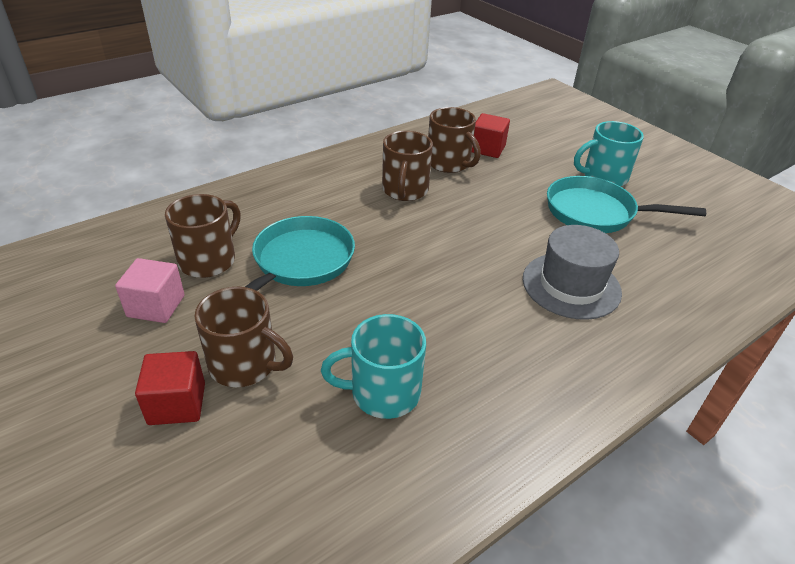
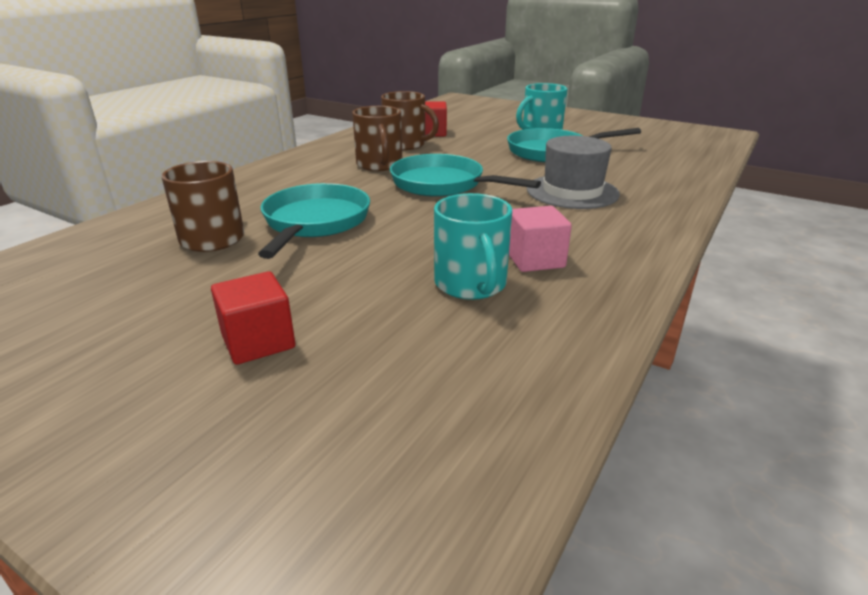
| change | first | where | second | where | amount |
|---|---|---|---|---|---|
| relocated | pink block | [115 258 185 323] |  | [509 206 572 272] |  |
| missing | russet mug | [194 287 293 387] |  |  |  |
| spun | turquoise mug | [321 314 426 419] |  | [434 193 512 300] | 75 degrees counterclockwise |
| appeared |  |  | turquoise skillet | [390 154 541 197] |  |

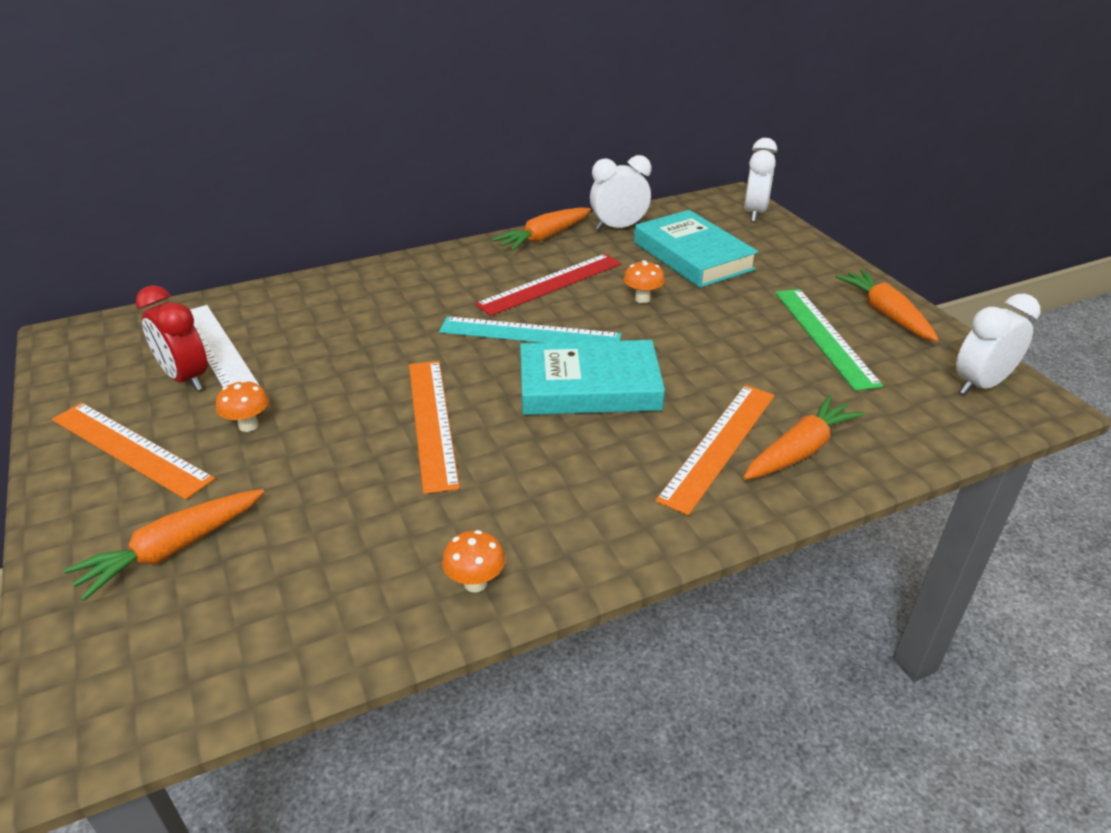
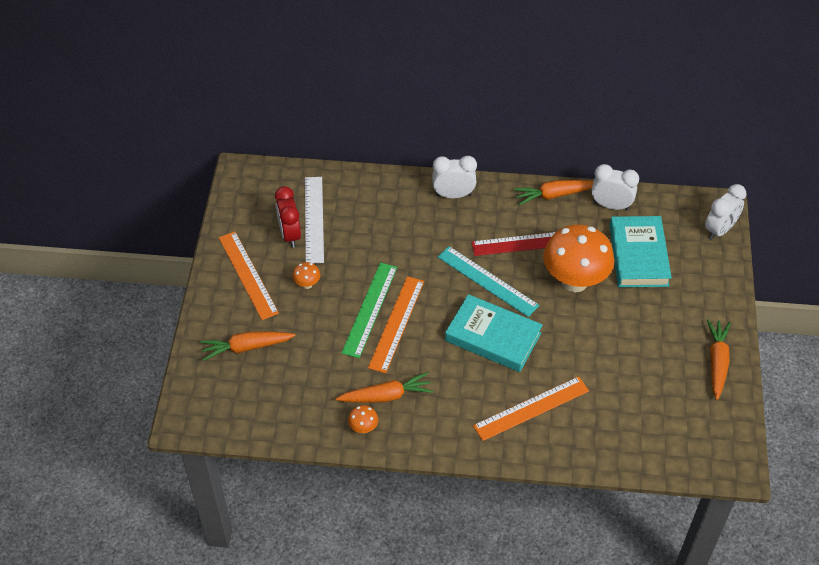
| change | first | where | second | where | amount |
|---|---|---|---|---|---|
| size | orange mushroom | [623 260 665 303] |  | [543 225 614 292] | x2.50 |
| relocated | green measuring stick | [775 289 883 391] |  | [342 263 397 358] |  |
| relocated | snow-white clock | [956 294 1040 395] |  | [432 156 477 198] |  |
| relocated | orange carrot | [743 395 865 480] |  | [336 372 433 403] |  |

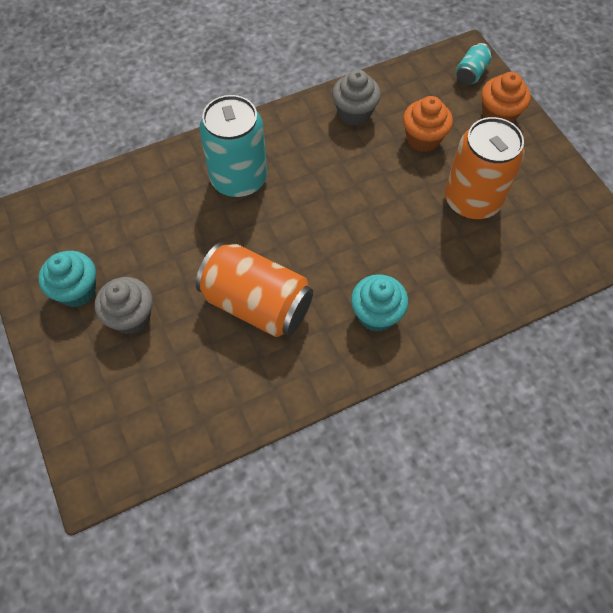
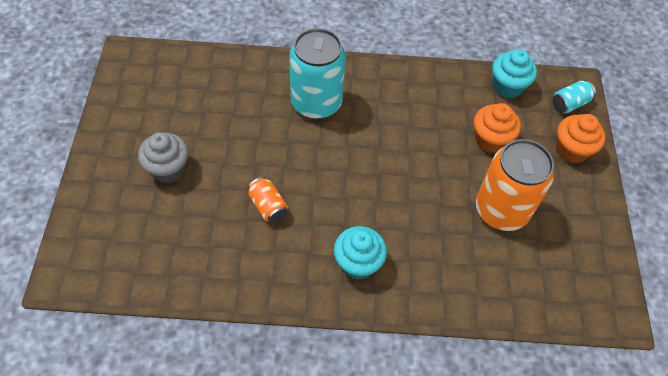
| change | first | where | second | where | amount |
|---|---|---|---|---|---|
| missing | gray fairy cake | [332 70 381 126] |  |  |  |
| size | orange can | [196 242 313 337] |  | [247 177 288 223] | x0.47 |
| relocated | turquoise fairy cake | [38 251 96 307] |  | [492 49 537 98] |  |

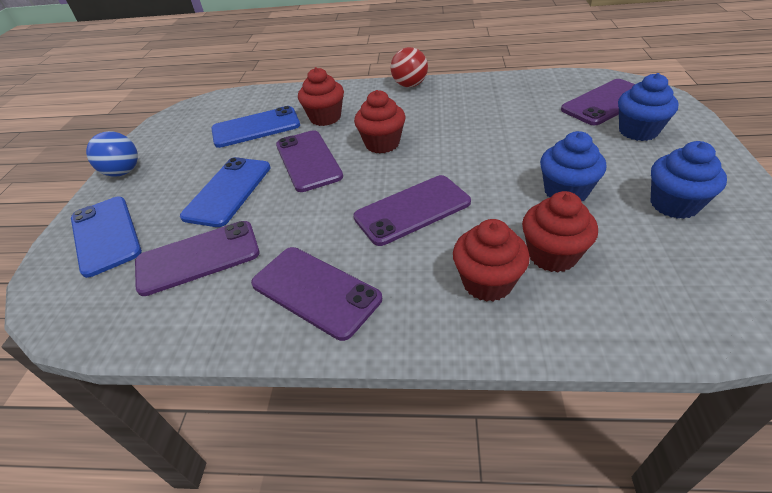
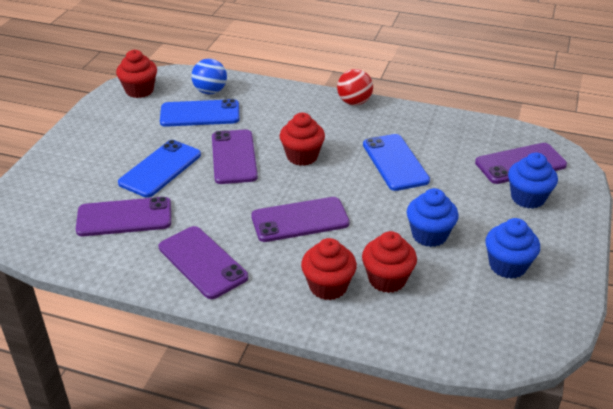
| change | first | where | second | where | amount |
|---|---|---|---|---|---|
| relocated | red fairy cake | [298 67 344 126] |  | [116 50 157 98] |  |
| relocated | royal blue sphere | [86 131 138 177] |  | [191 59 227 94] |  |
| relocated | royal blue phone | [71 197 142 278] |  | [363 134 430 191] |  |

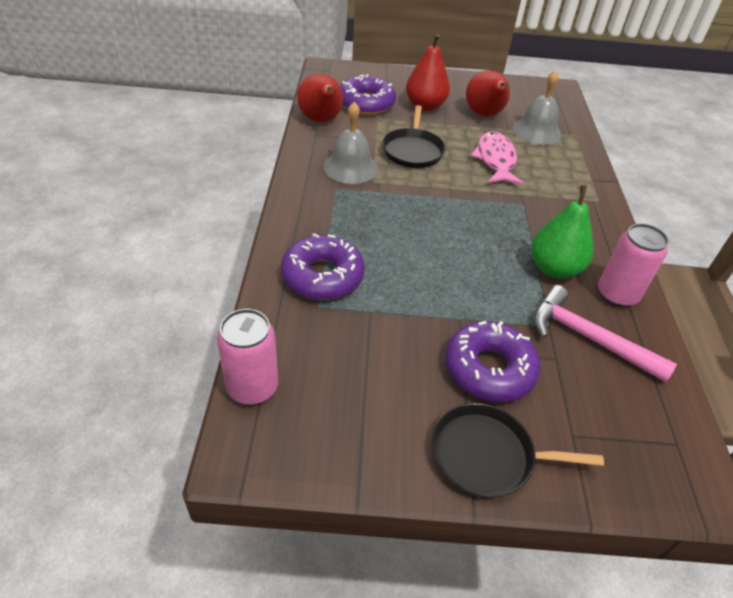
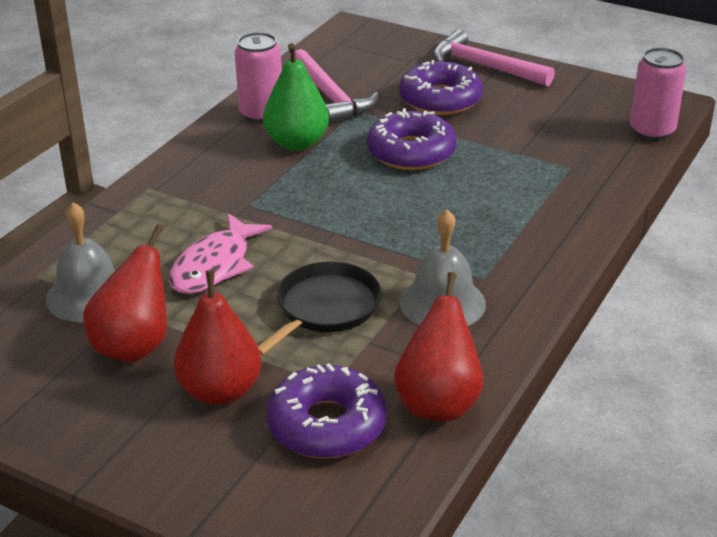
| change | first | where | second | where | amount |
|---|---|---|---|---|---|
| relocated | purple doughnut | [281 233 365 300] |  | [367 108 457 170] |  |
| exchanged | jet-black skillet | [432 403 604 498] | pink hammer | [433 29 555 86] |  |

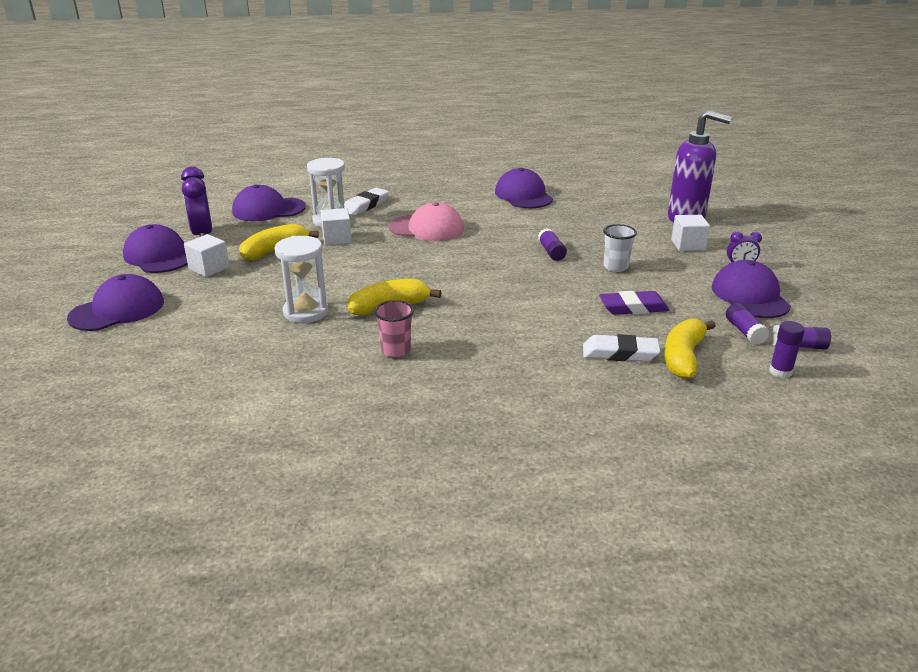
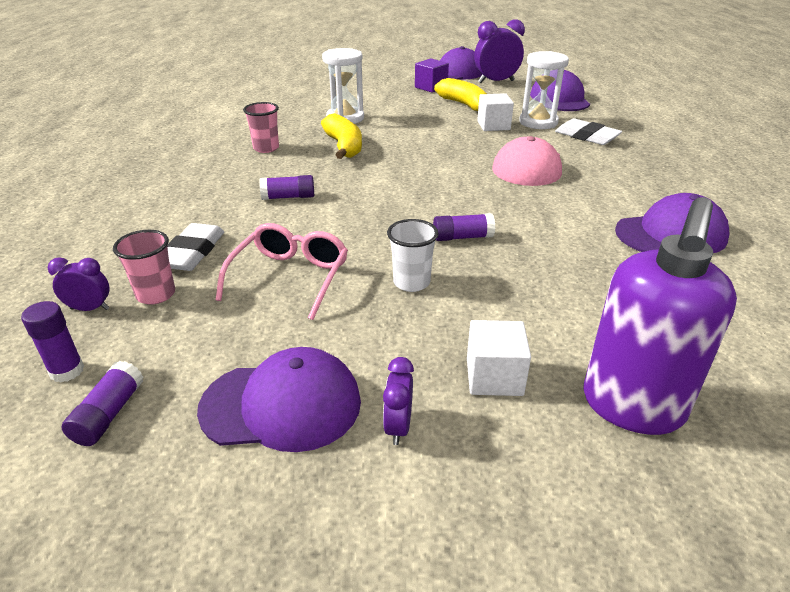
| change | first | where | second | where | amount |
|---|---|---|---|---|---|
| colour | snow-white block | [184 234 230 277] | purple block | [415 58 449 93] |  |
| missing | purple baseball cap | [67 274 164 331] |  |  |  |
| exchanged | purple eraser | [599 291 669 315] | pink eyeglasses | [216 223 348 320] |  |
| relocated | purple glue | [726 303 770 345] |  | [259 175 314 200] |  |
| exchanged | bright yellow banana | [664 318 716 379] | pink beaker | [113 230 175 305] |  |
| appeared |  |  | purple clock | [48 257 109 311] |  |

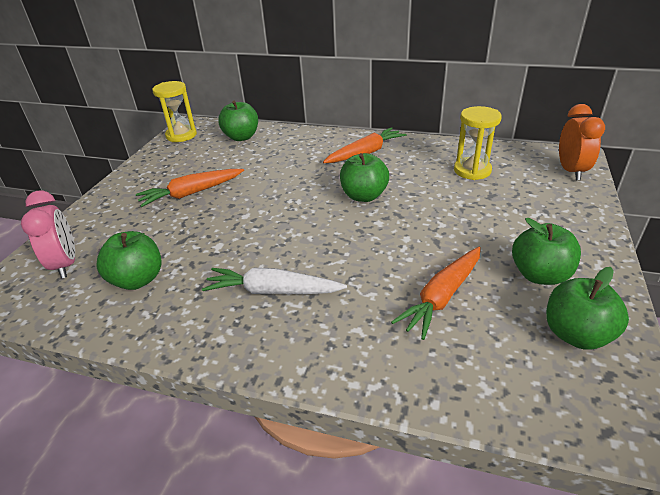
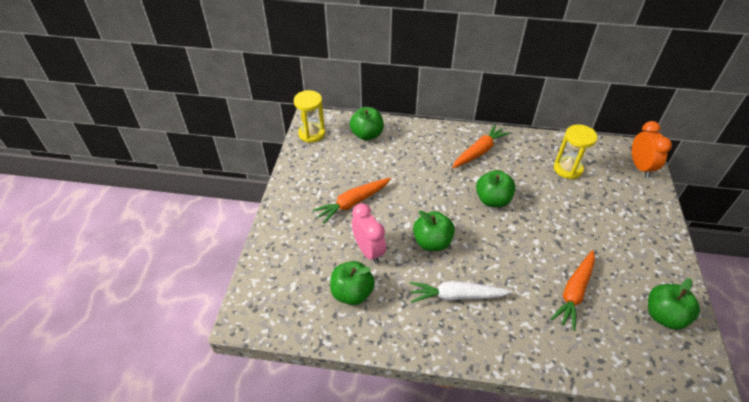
| change | first | where | second | where | amount |
|---|---|---|---|---|---|
| relocated | pink clock | [21 191 75 278] |  | [352 203 386 264] |  |
| relocated | green apple fruit | [512 218 581 285] |  | [413 211 455 251] |  |

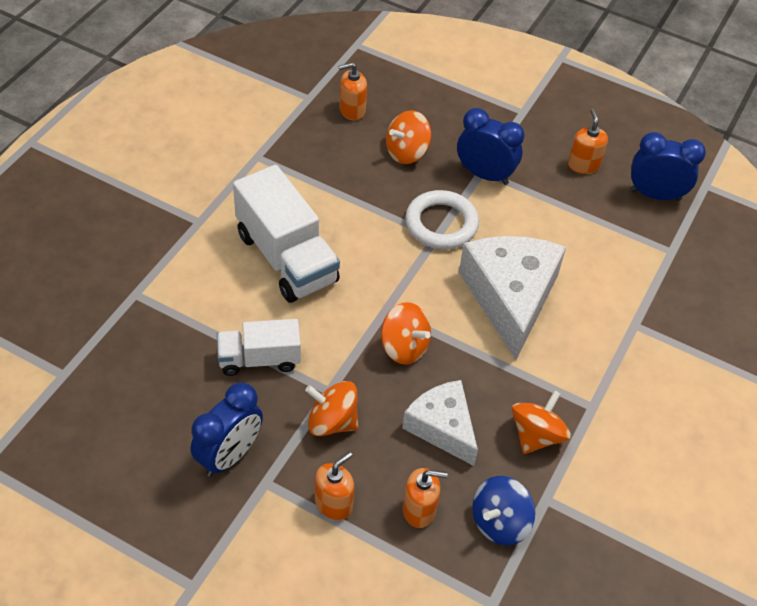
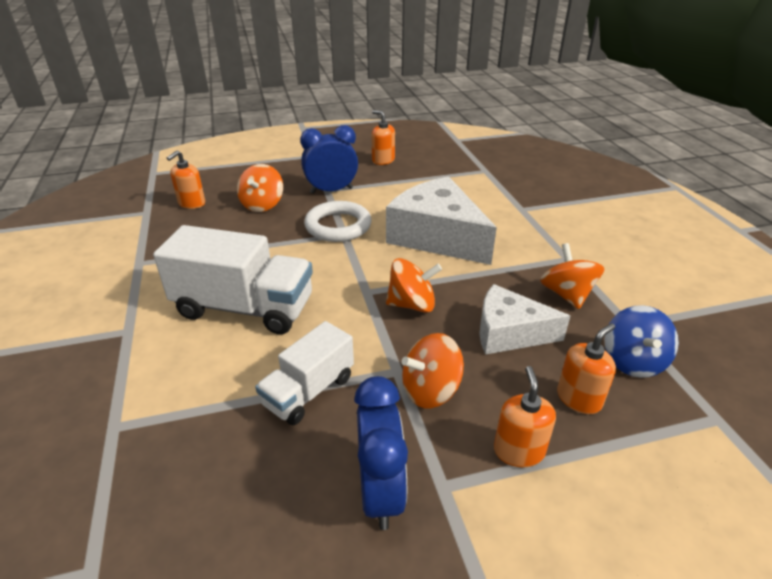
| change | first | where | second | where | amount |
|---|---|---|---|---|---|
| missing | royal blue clock | [630 132 706 201] |  |  |  |

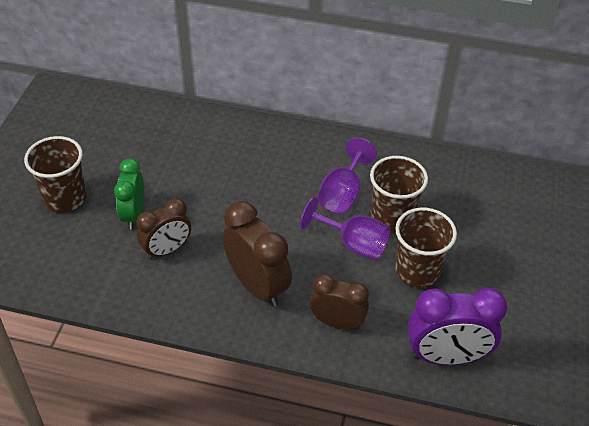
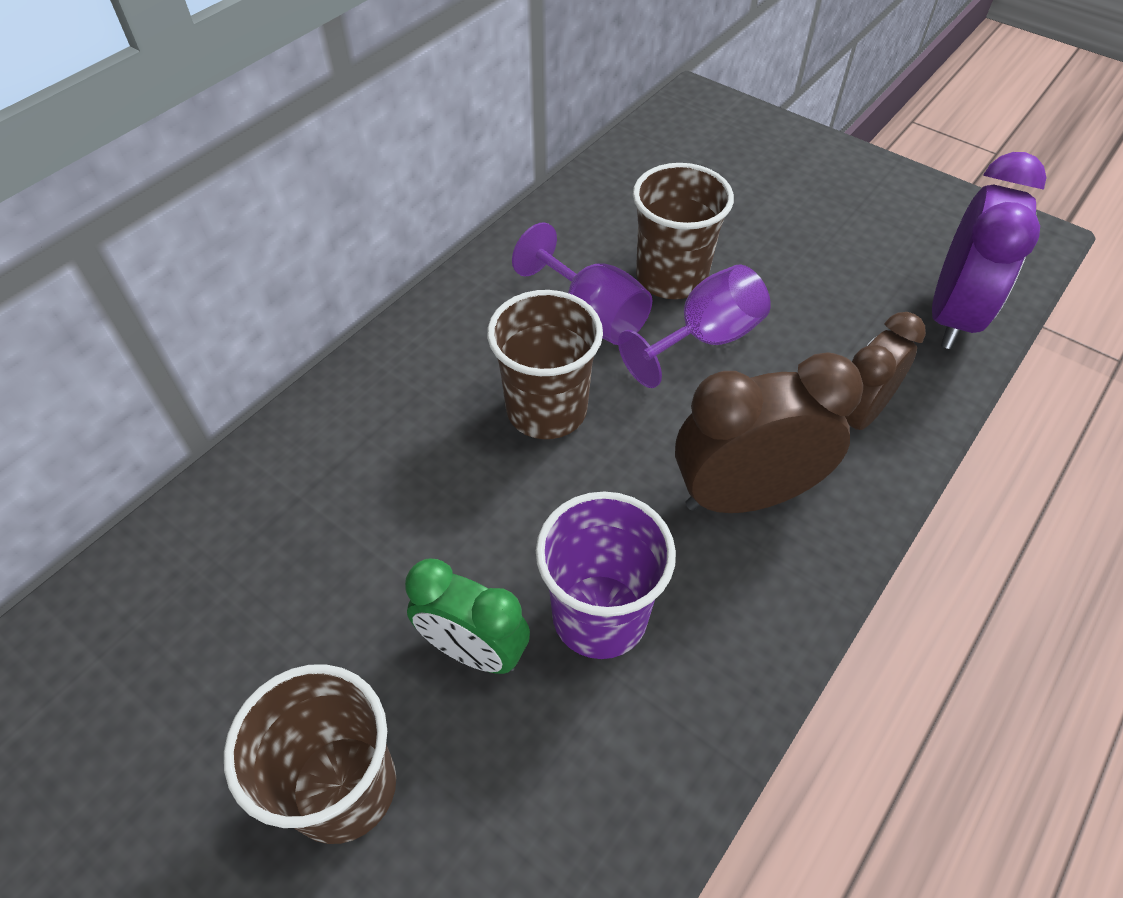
| change | first | where | second | where | amount |
|---|---|---|---|---|---|
| exchanged | russet clock | [137 198 191 260] | purple beaker | [536 491 676 659] |  |
| relocated | russet beaker | [395 208 457 288] |  | [487 290 603 439] |  |

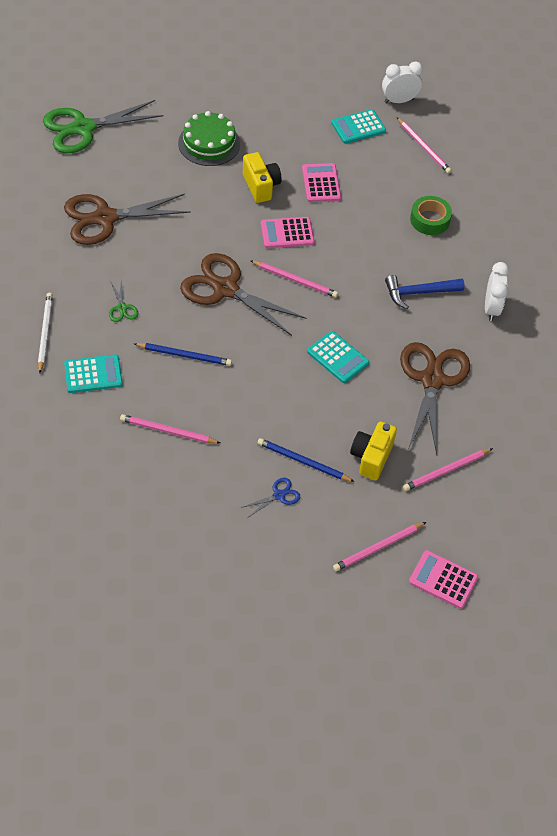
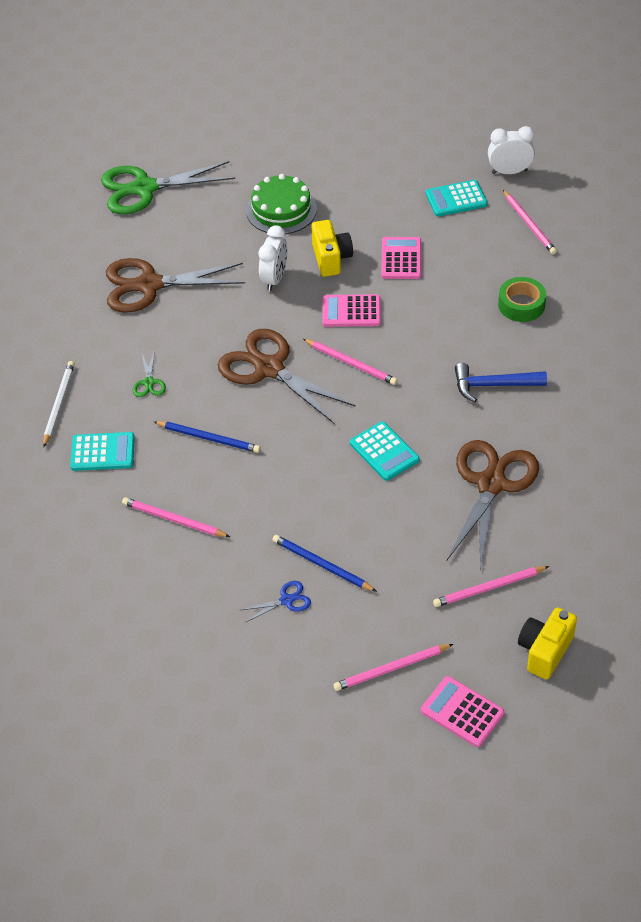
| change | first | where | second | where | amount |
|---|---|---|---|---|---|
| relocated | snow-white clock | [485 262 509 321] |  | [259 225 287 291] |  |
| relocated | bright yellow photo camera | [350 421 397 480] |  | [518 607 577 680] |  |

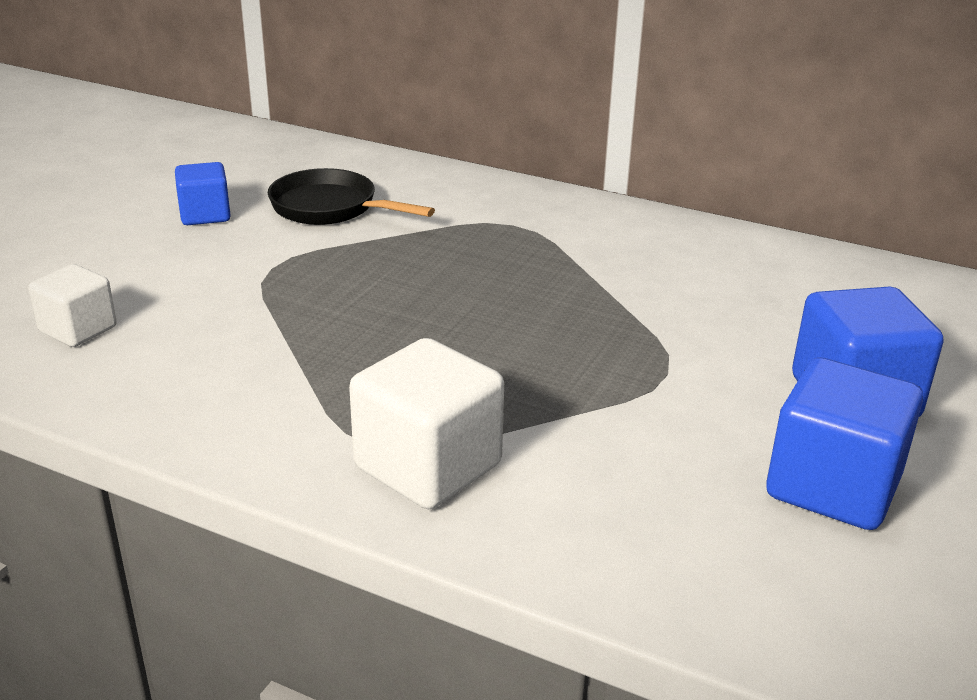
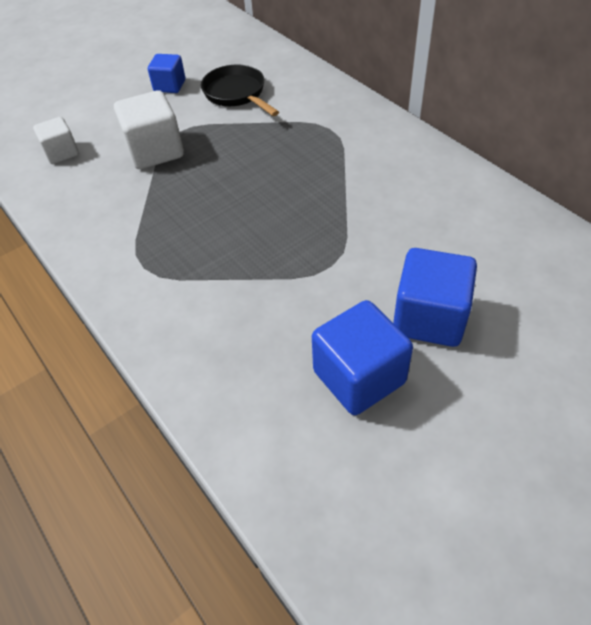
| change | first | where | second | where | amount |
|---|---|---|---|---|---|
| relocated | snow-white block | [349 338 504 509] |  | [114 90 184 169] |  |

